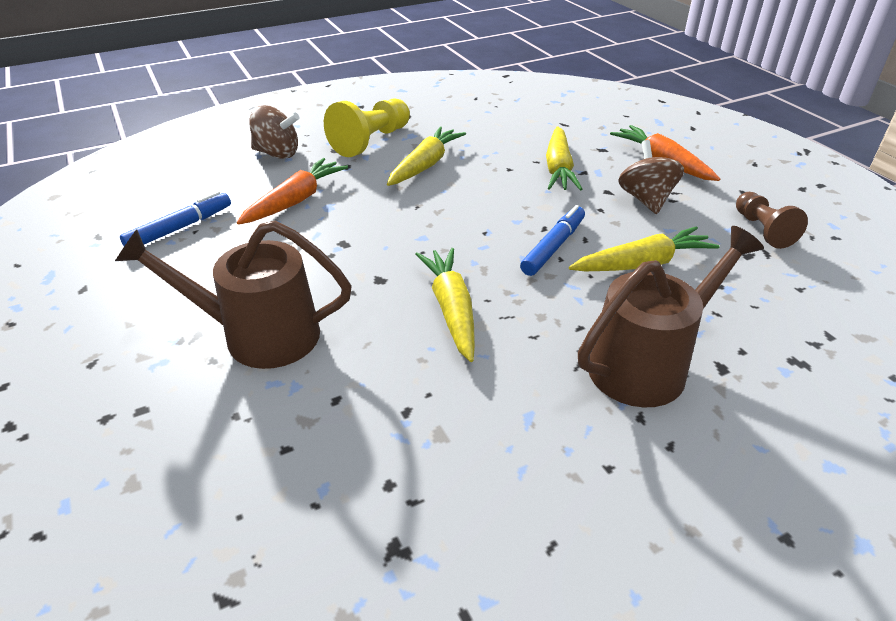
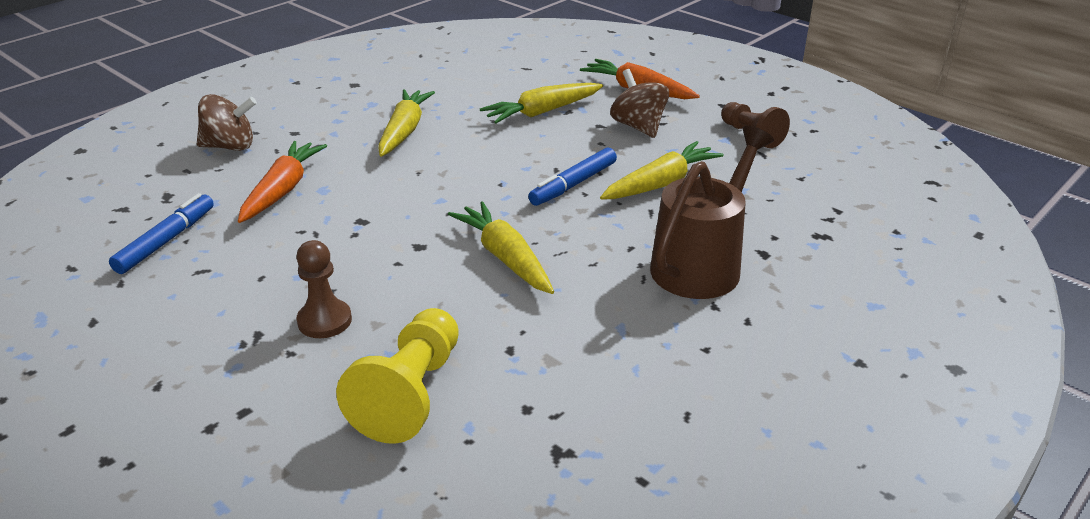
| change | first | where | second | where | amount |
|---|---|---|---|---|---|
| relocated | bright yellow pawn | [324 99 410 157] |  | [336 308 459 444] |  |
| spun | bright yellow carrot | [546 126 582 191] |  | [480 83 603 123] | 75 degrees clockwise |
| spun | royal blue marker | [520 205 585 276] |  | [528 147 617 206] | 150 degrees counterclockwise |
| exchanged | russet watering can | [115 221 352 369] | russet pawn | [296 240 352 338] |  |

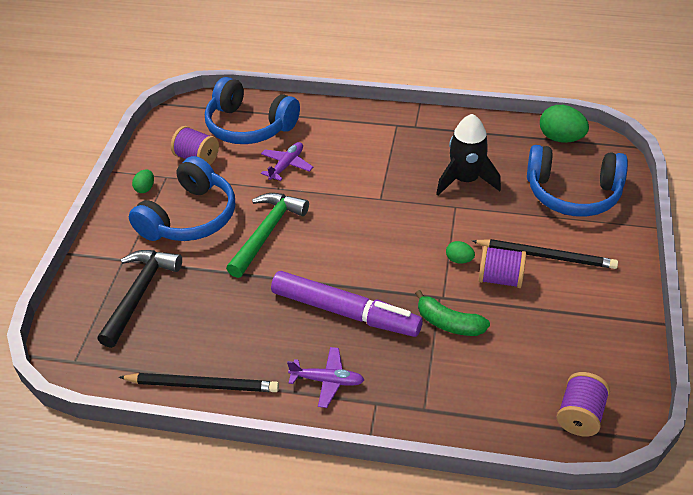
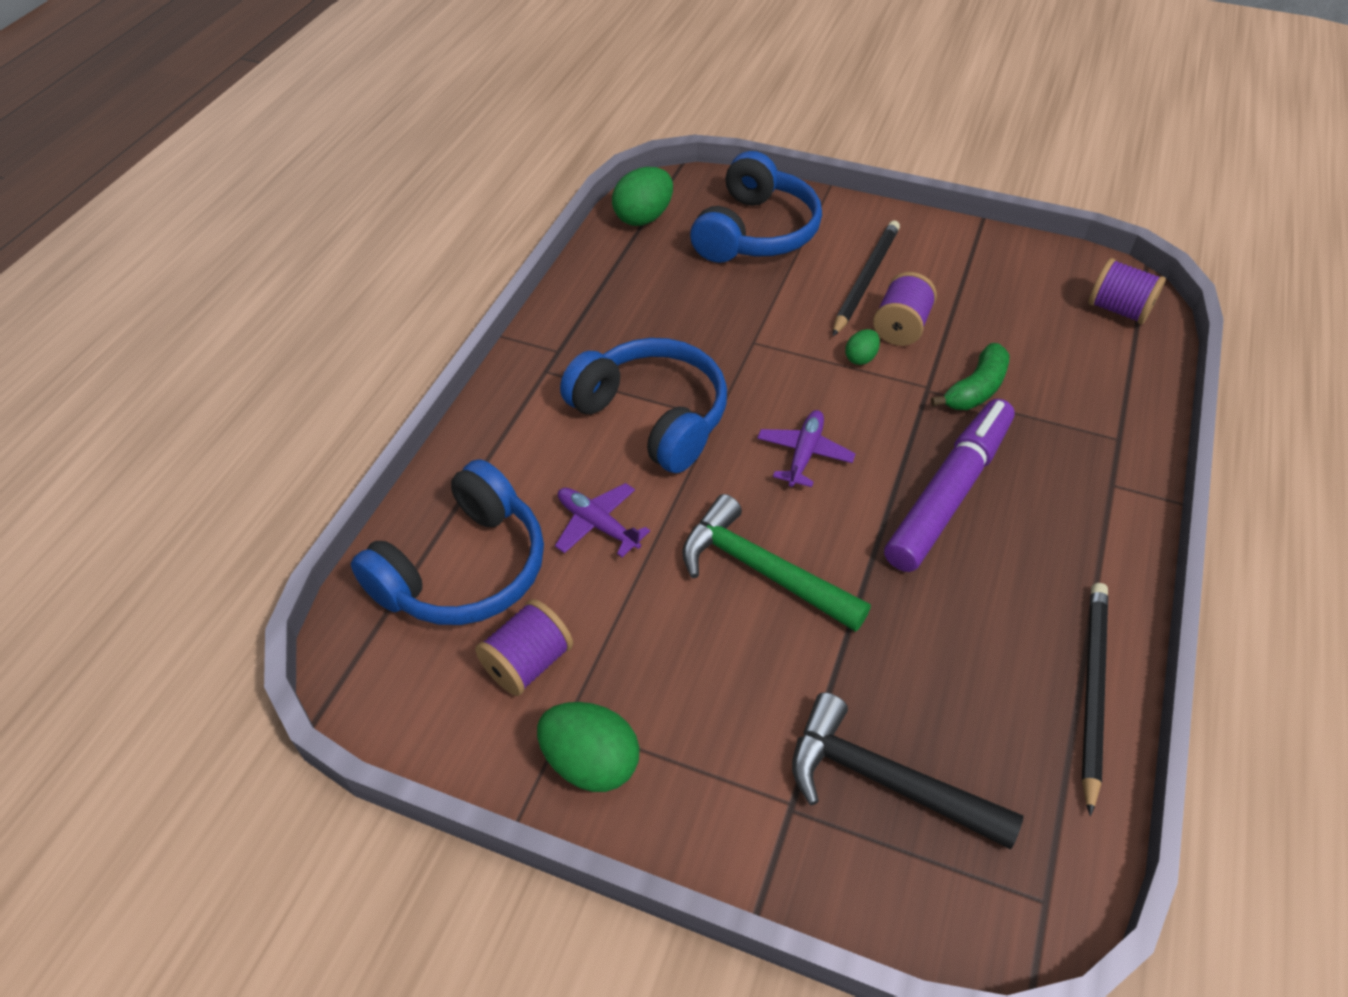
| change | first | where | second | where | amount |
|---|---|---|---|---|---|
| missing | jet-black toy rocket | [436 114 501 195] |  |  |  |
| relocated | royal blue over-ear headphones | [129 156 235 241] |  | [560 338 727 473] |  |
| size | green toy egg | [132 169 154 193] |  | [537 702 640 792] | x1.90 |
| relocated | purple toy plane | [287 347 364 408] |  | [757 410 856 487] |  |

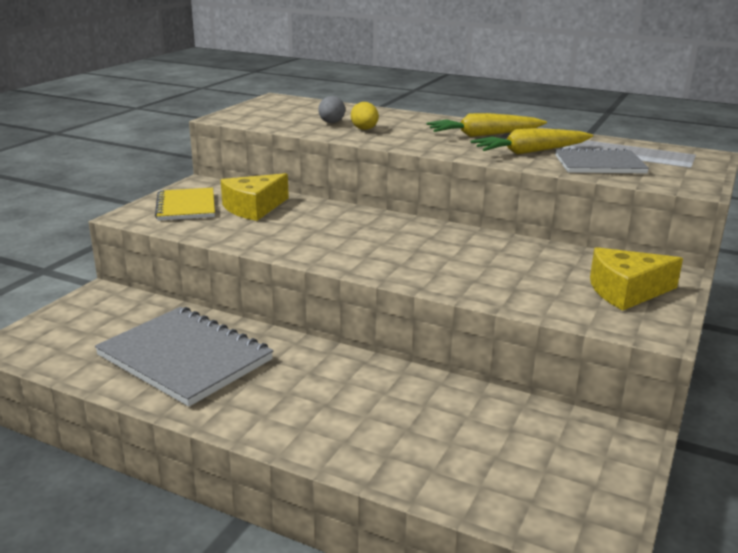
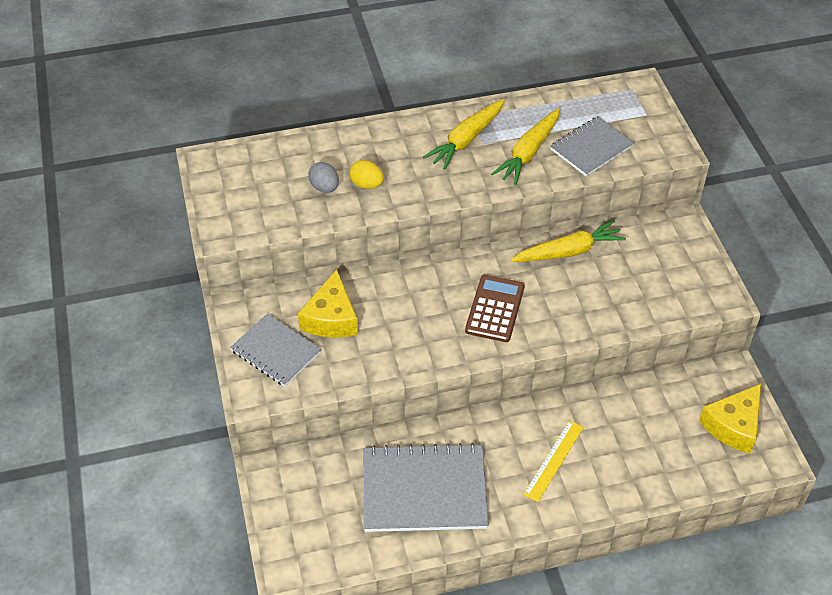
| change | first | where | second | where | amount |
|---|---|---|---|---|---|
| colour | bright yellow notebook | [155 188 215 221] | gray notebook | [230 313 321 387] |  |
| relocated | bright yellow cheese wedge | [590 247 683 310] |  | [699 384 761 454] |  |
| appeared |  |  | bright yellow carrot | [511 220 626 262] |  |
| appeared |  |  | russet calculator | [465 275 525 342] |  |
| appeared |  |  | bright yellow measuring stick | [523 420 584 502] |  |

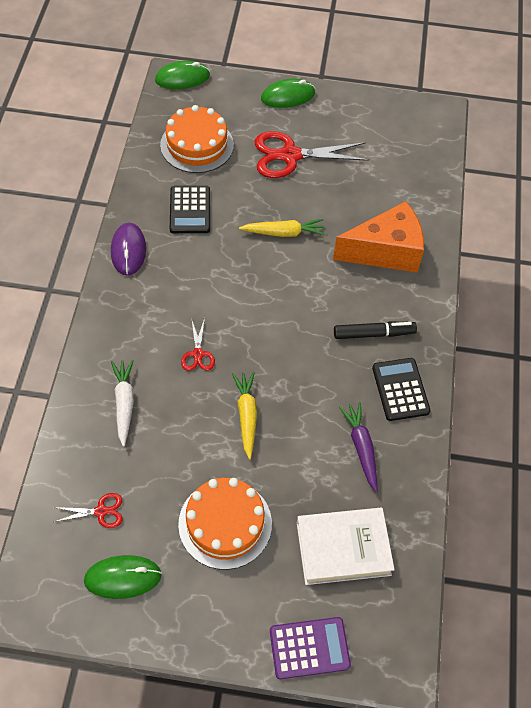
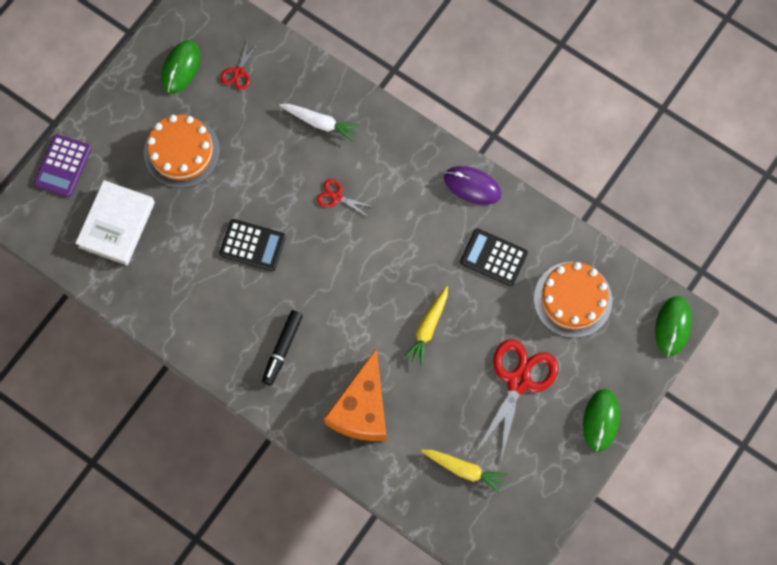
| change | first | where | second | where | amount |
|---|---|---|---|---|---|
| relocated | jet-black calculator | [372 358 431 421] |  | [220 219 286 271] |  |
| relocated | bright yellow carrot | [232 372 257 459] |  | [421 450 508 494] |  |
| missing | purple carrot | [339 402 378 492] |  |  |  |

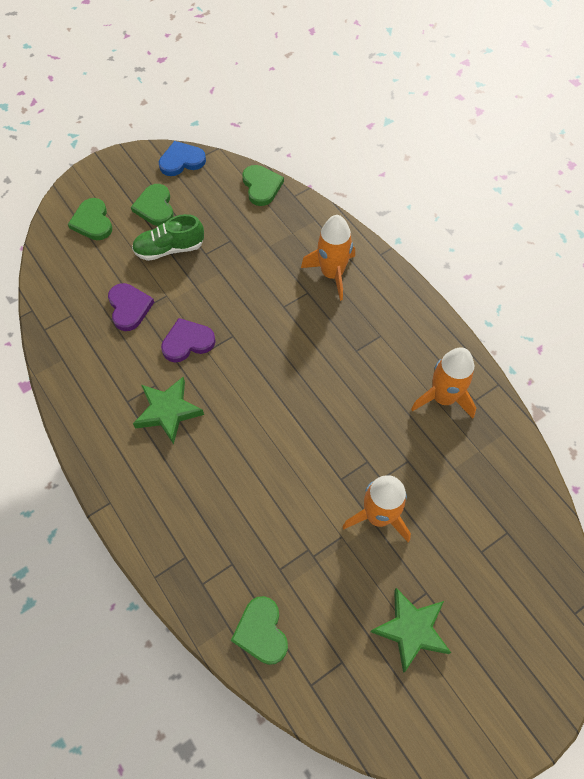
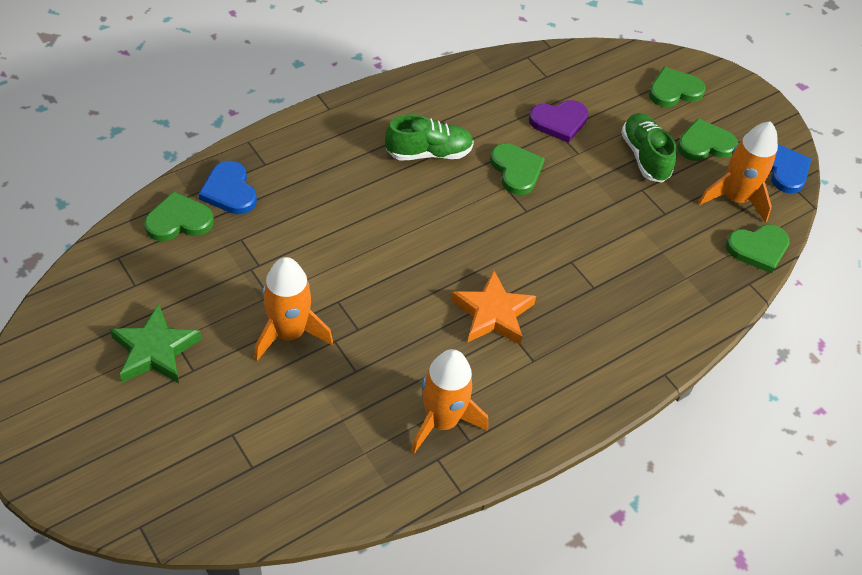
| change | first | where | second | where | amount |
|---|---|---|---|---|---|
| relocated | orange toy rocket | [301 215 355 301] |  | [698 121 778 223] |  |
| colour | purple heart shape | [161 318 216 363] | green heart shape | [490 143 545 195] |  |
| exchanged | green star shape | [133 377 204 444] | green lace-up shoe | [385 114 474 160] |  |
| appeared |  |  | royal blue heart shape | [198 161 257 214] |  |
| appeared |  |  | orange star shape | [451 270 536 345] |  |

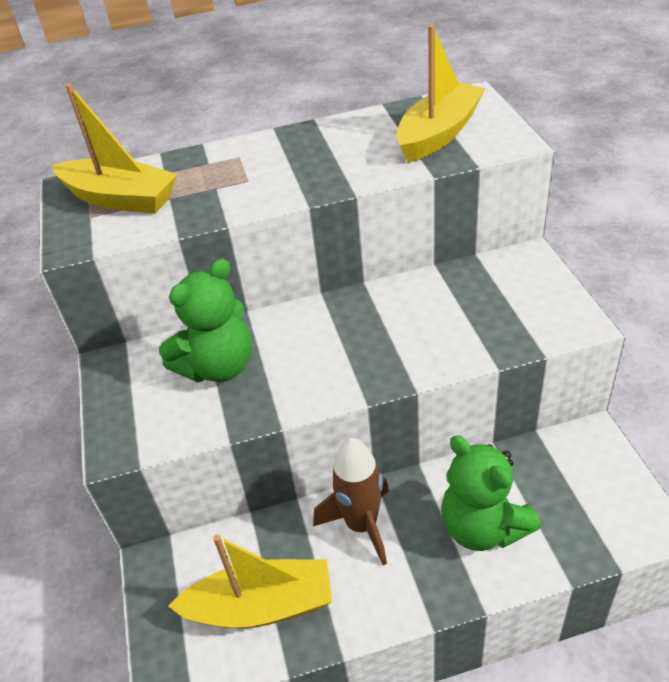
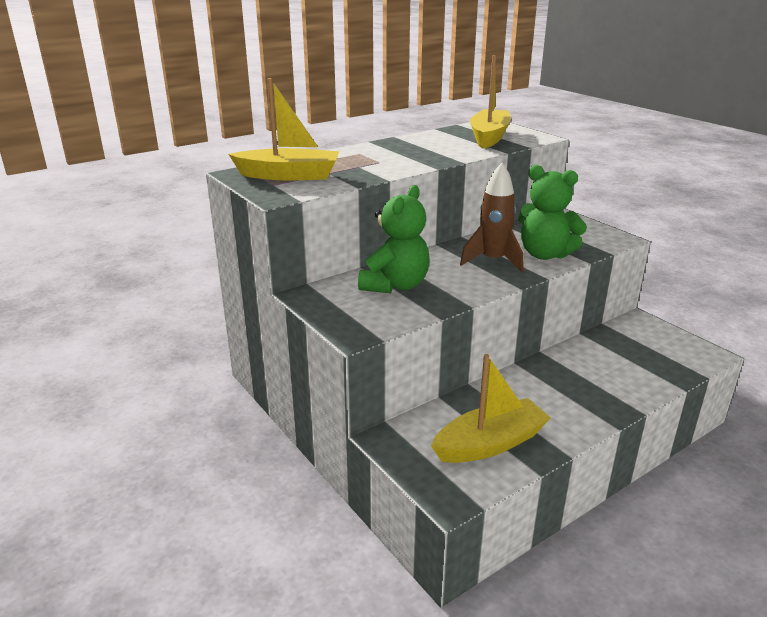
| change | first | where | second | where | amount |
|---|---|---|---|---|---|
| relocated | green stuffed bear | [441 435 541 551] |  | [518 165 587 260] |  |
| relocated | russet toy rocket | [313 438 389 565] |  | [460 163 523 273] |  |

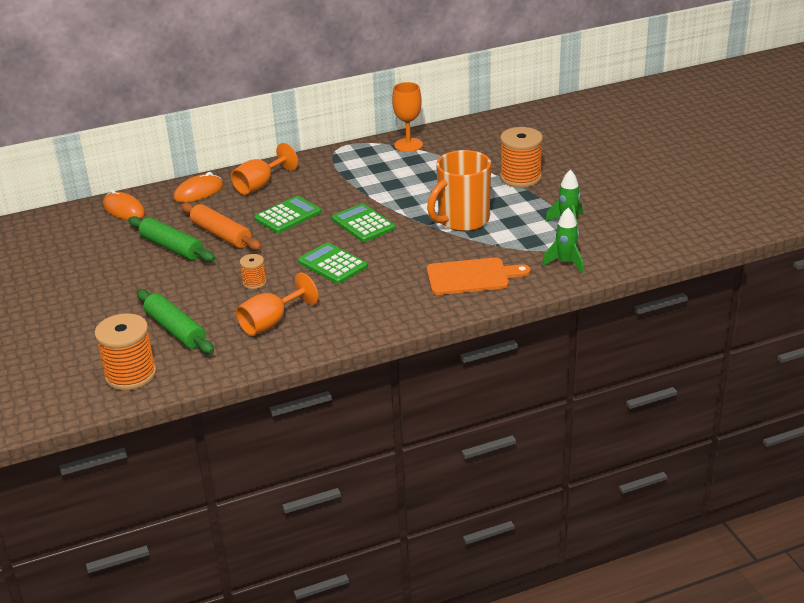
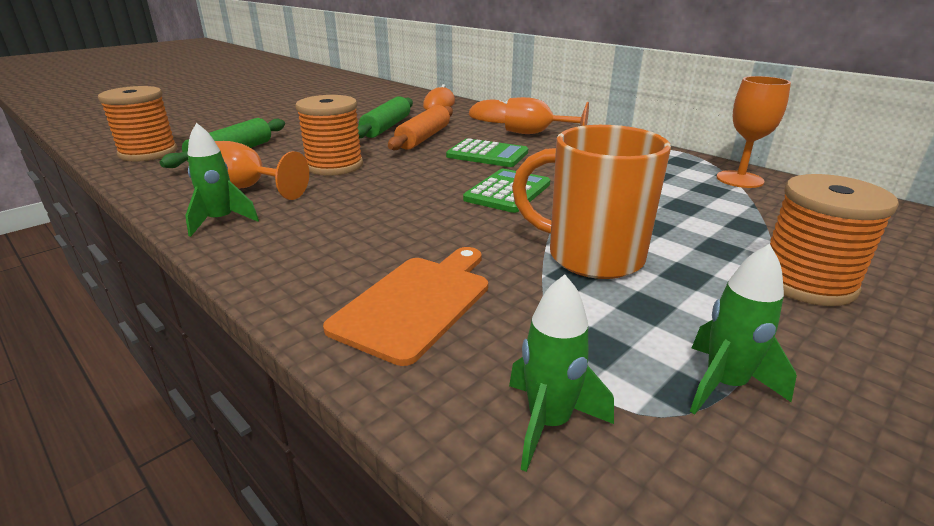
| change | first | where | second | where | amount |
|---|---|---|---|---|---|
| missing | green calculator | [298 242 368 284] |  |  |  |
| size | orange reel of thread | [240 254 267 289] |  | [295 95 363 176] | x1.94 |
| spun | orange chopping board | [427 257 531 295] |  | [323 247 488 366] | 120 degrees counterclockwise |
| appeared |  |  | green toy rocket | [185 123 259 237] |  |

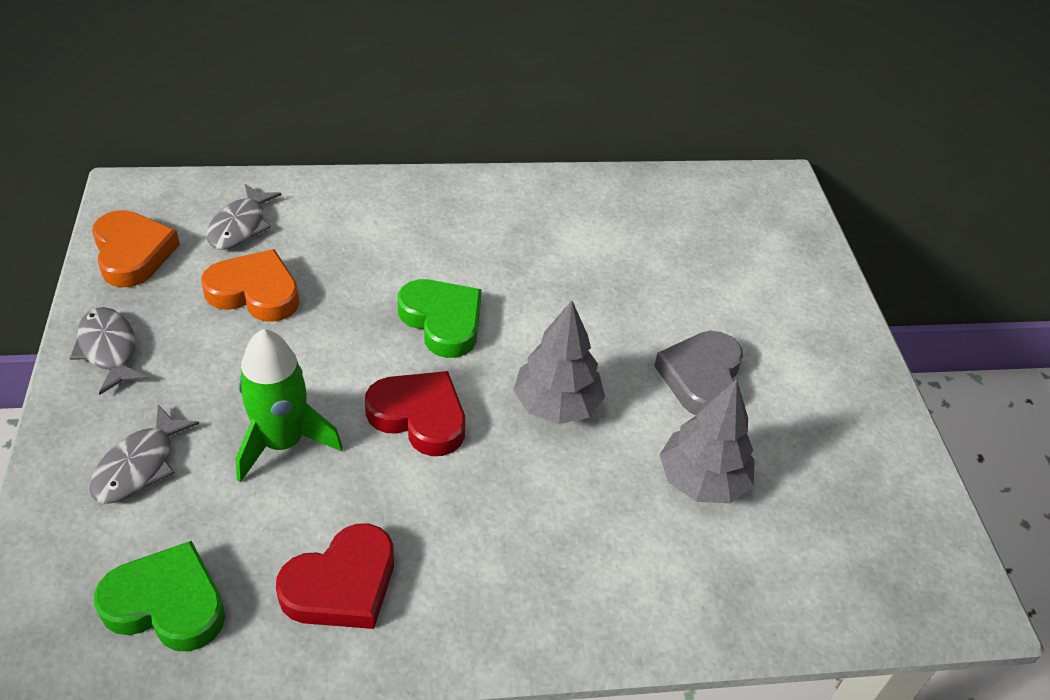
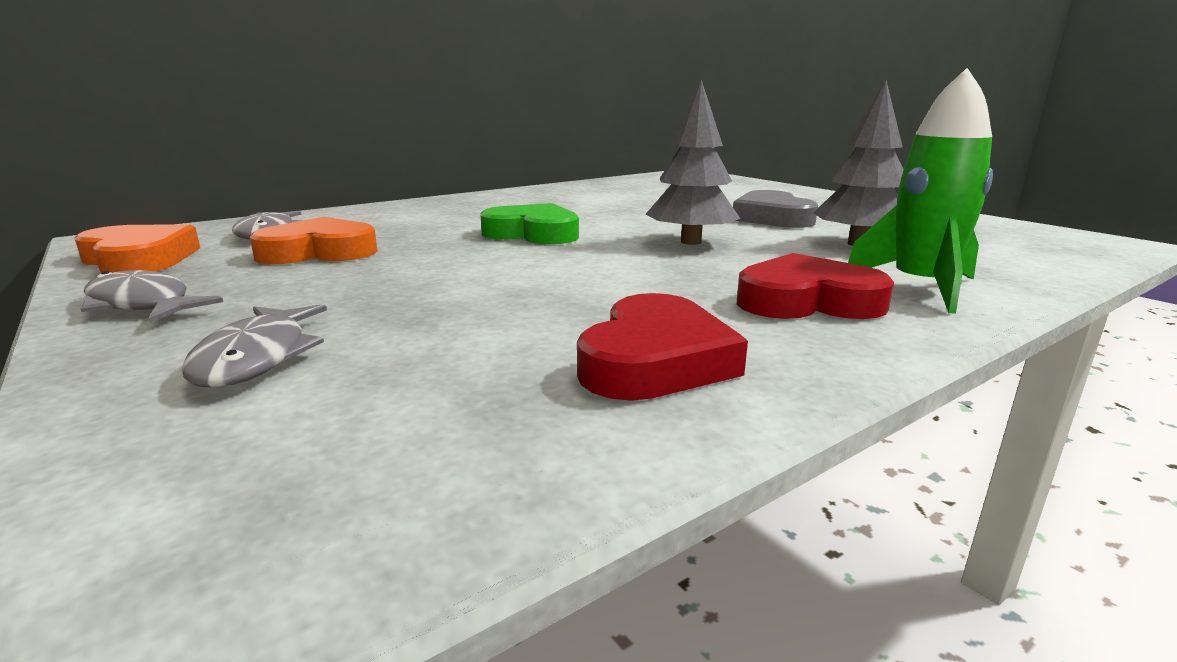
| change | first | where | second | where | amount |
|---|---|---|---|---|---|
| relocated | green toy rocket | [236 329 343 483] |  | [848 68 993 313] |  |
| relocated | red heart shape | [365 371 465 456] |  | [737 253 894 319] |  |
| missing | green heart shape | [94 541 225 652] |  |  |  |

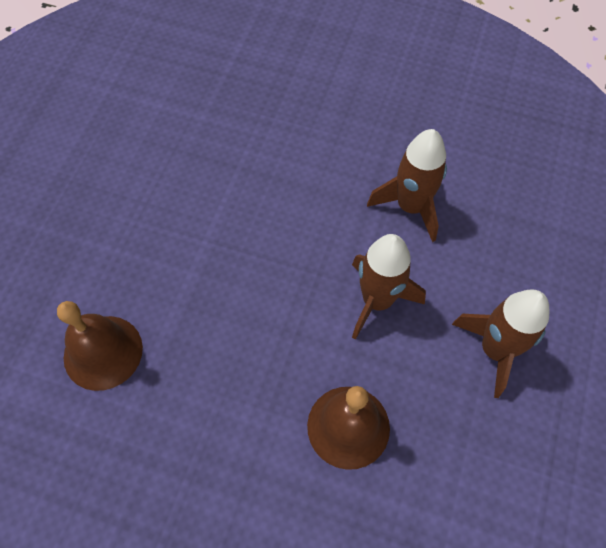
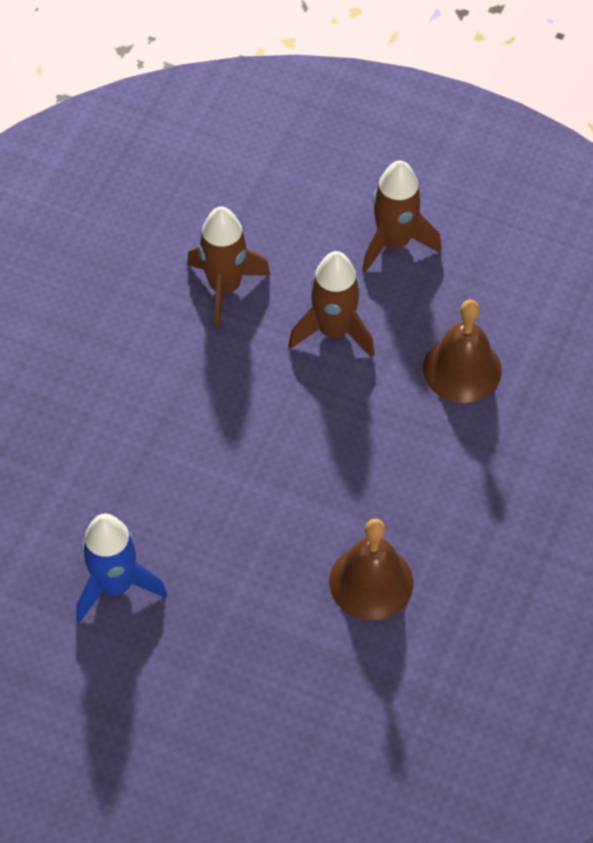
| change | first | where | second | where | amount |
|---|---|---|---|---|---|
| appeared |  |  | royal blue toy rocket | [76 514 167 623] |  |

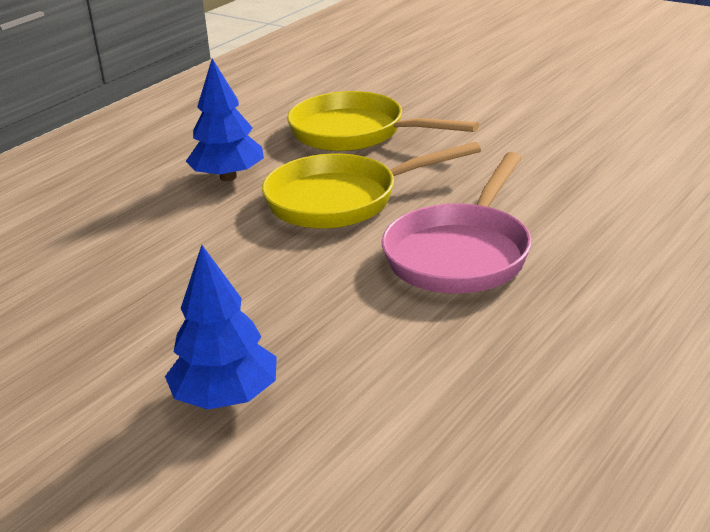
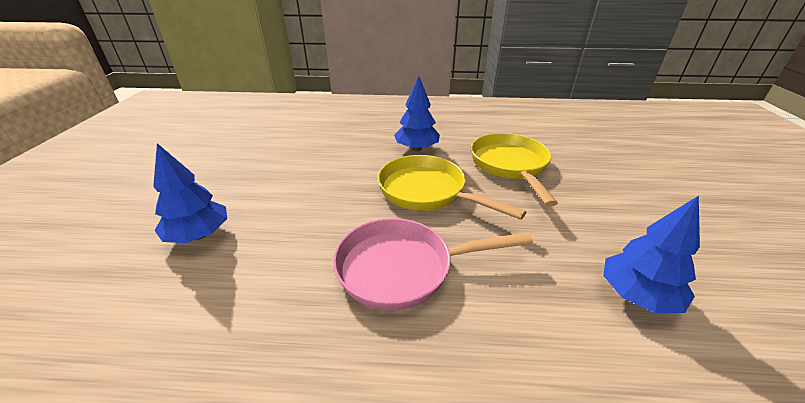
| change | first | where | second | where | amount |
|---|---|---|---|---|---|
| appeared |  |  | royal blue fir tree | [603 196 700 313] |  |

